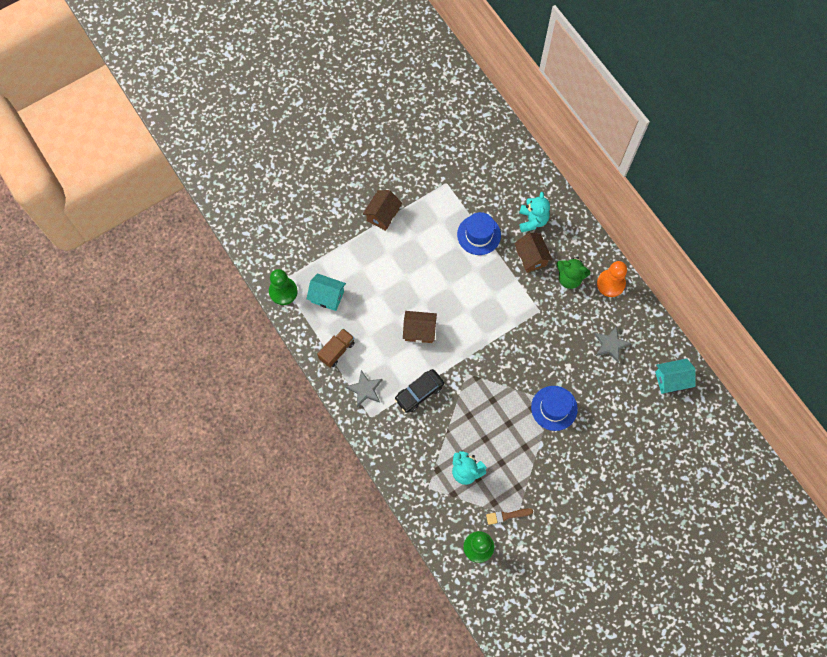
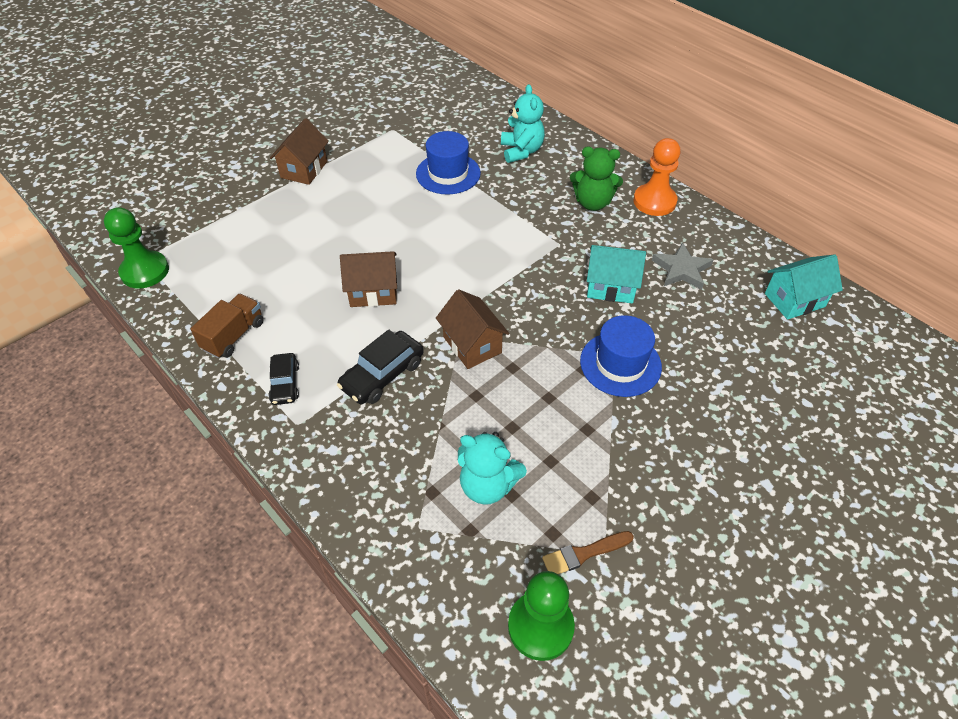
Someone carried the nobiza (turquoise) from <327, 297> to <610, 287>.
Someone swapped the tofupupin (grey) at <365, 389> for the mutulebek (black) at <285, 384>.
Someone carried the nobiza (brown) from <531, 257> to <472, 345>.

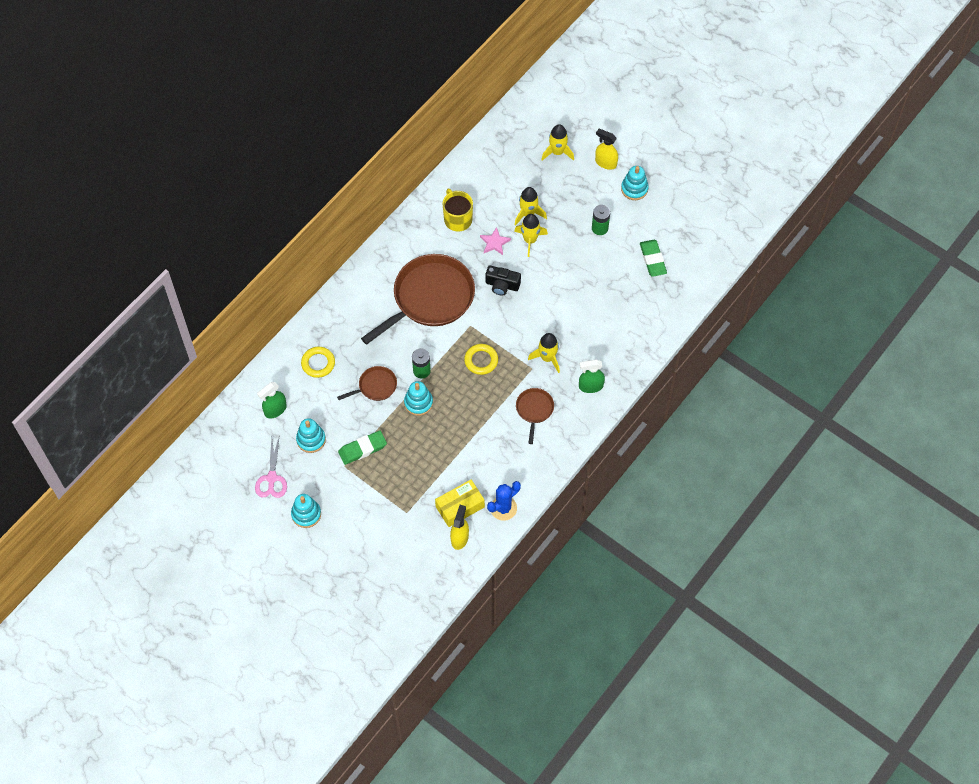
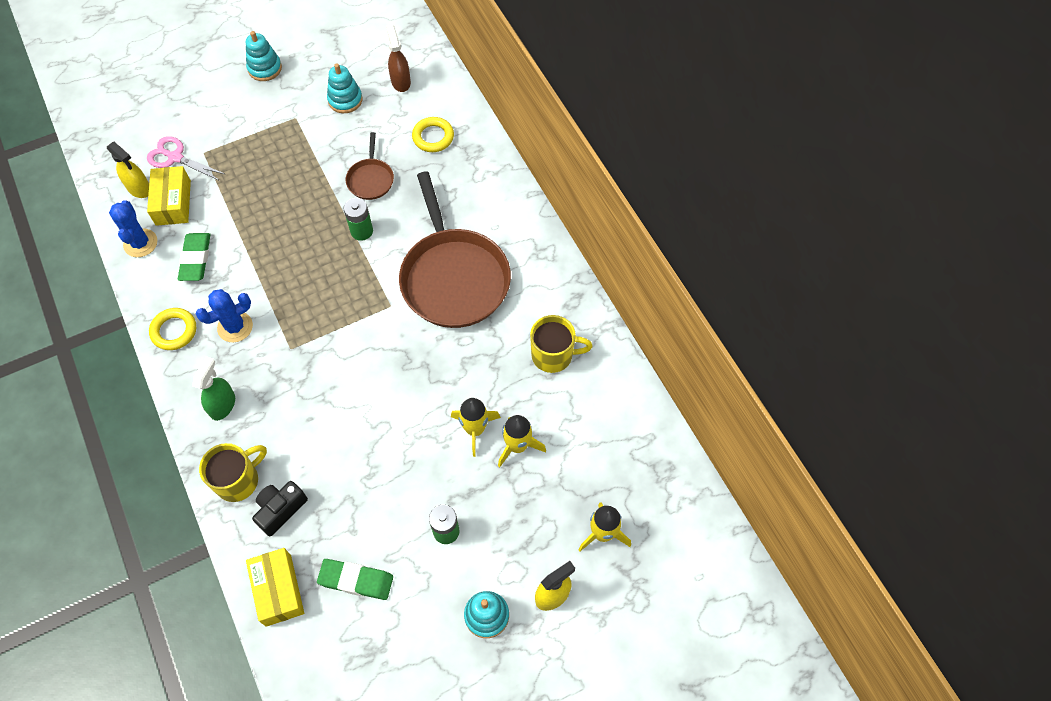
Someone carried the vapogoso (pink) from <272, 478> to <175, 157>.
Someone repainted the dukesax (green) at <275, 410>, which became the dukesax (brown) at <400, 81>.
Someone carried the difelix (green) from <362, 449> to <195, 259>.
Someone took away the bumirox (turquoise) at <418, 403>.
Someone carried the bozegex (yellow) from <481, 360> to <174, 331>.
Someone took away the tofupupin (pink) at <494, 243>.
Someone carried the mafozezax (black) from <502, 285> to <280, 510>.
Someone swapped the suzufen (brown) at <534, 410> for the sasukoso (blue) at <235, 327>.
Someone took away the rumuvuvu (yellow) at <547, 358>.
Someone put down the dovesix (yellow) at <238, 480>.
Someone put down the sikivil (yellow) at <278, 590>.

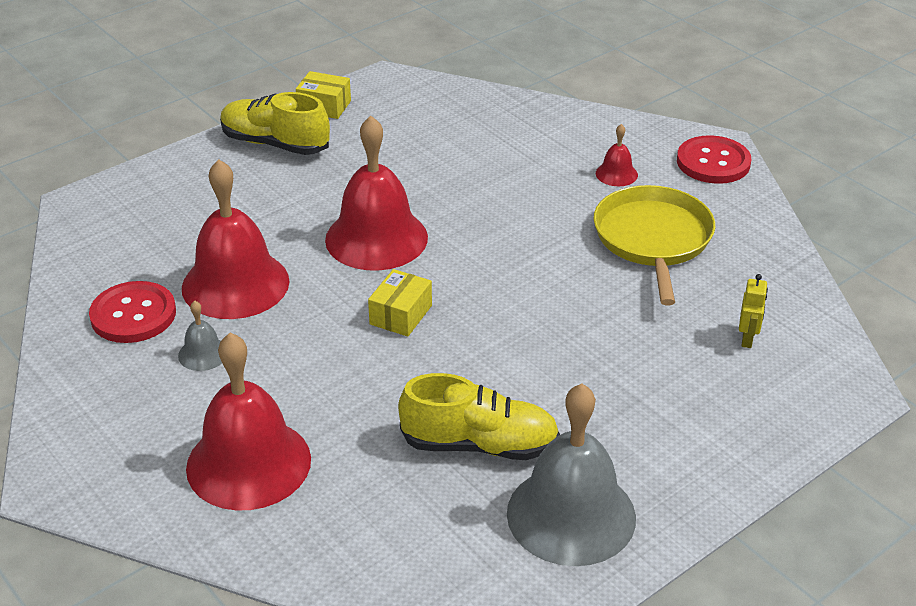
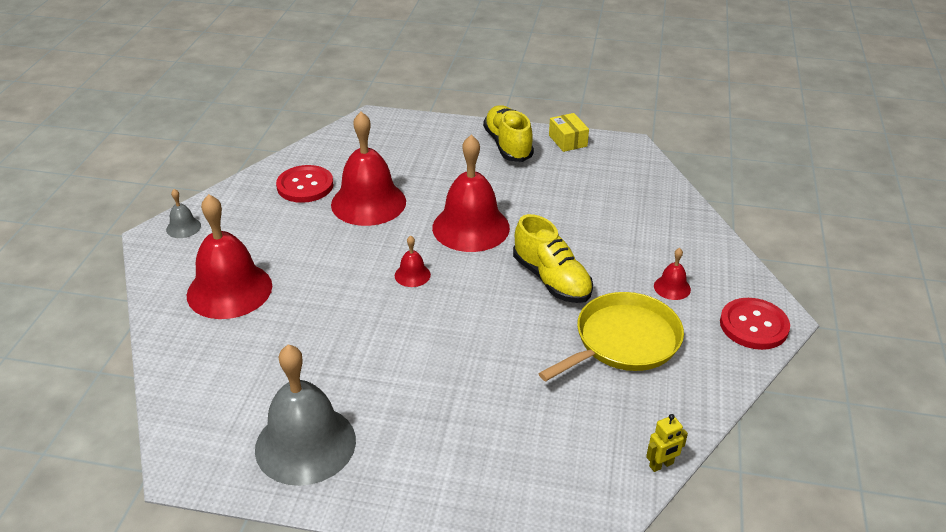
Someone carried the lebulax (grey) from <203, 354> to <183, 227>.
Someone swapped the sikivil (yellow) at <401, 315> for the lebulax (red) at <412, 275>.
Someone carried the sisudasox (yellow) from <479, 445> to <551, 280>.
Someone carried the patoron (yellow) from <747, 339> to <661, 465>.

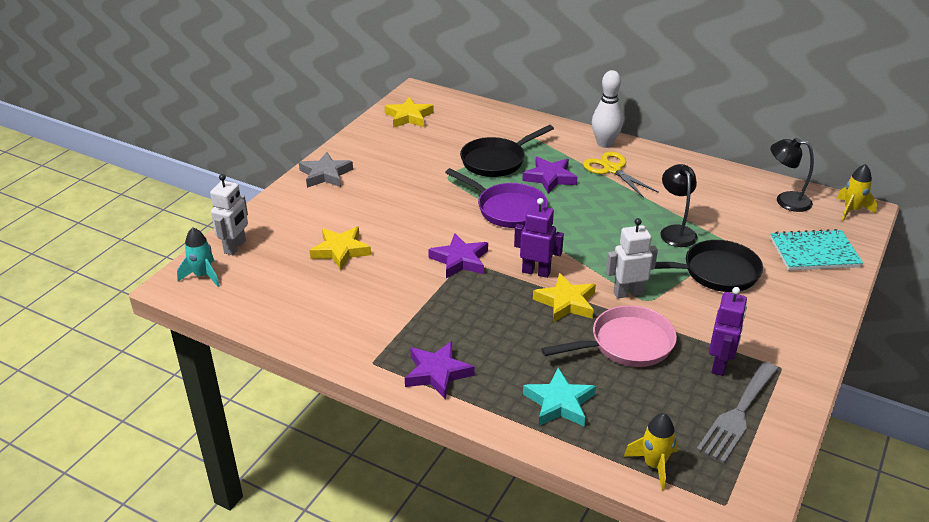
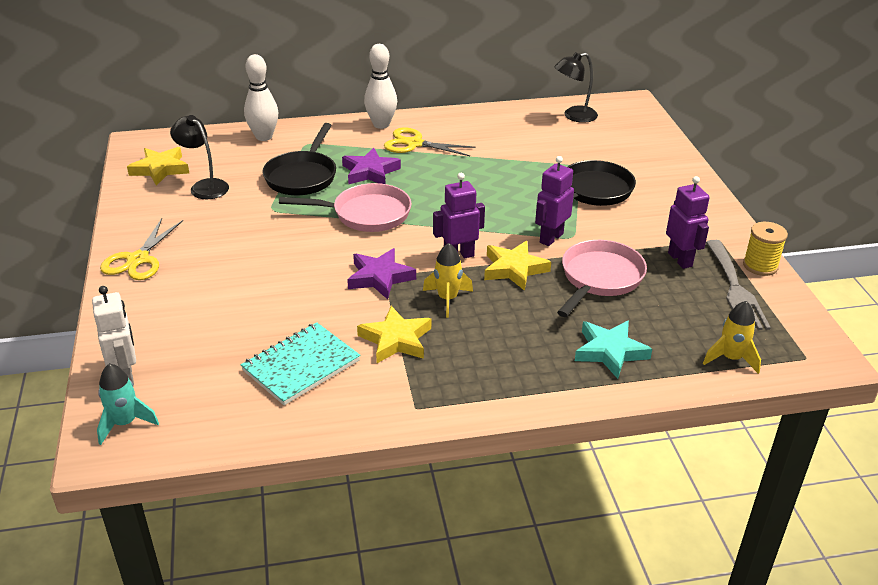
Someone swapped the tofupupin (grey) at <325, 174> for the vapogoso (yellow) at <138, 259>.
Someone carried the tofupupin (yellow) from <341, 251> to <396, 340>.
Someone took away the tofupupin (purple) at <437, 373>.
Someone repainted the suzufen (purple) at <507, 209>, which became the suzufen (pink) at <366, 214>.
Someone repainted the patoron (white) at <628, 293>, which became the patoron (purple) at <551, 238>.
Someone carried the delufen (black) from <675, 231> to <204, 186>.
Someone carried the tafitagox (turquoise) from <814, 252> to <301, 365>.
Someone carried the rumuvuvu (yellow) from <851, 210> to <447, 299>.
Someone put down the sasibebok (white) at <264, 137>.
Someone put down the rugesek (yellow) at <760, 266>.

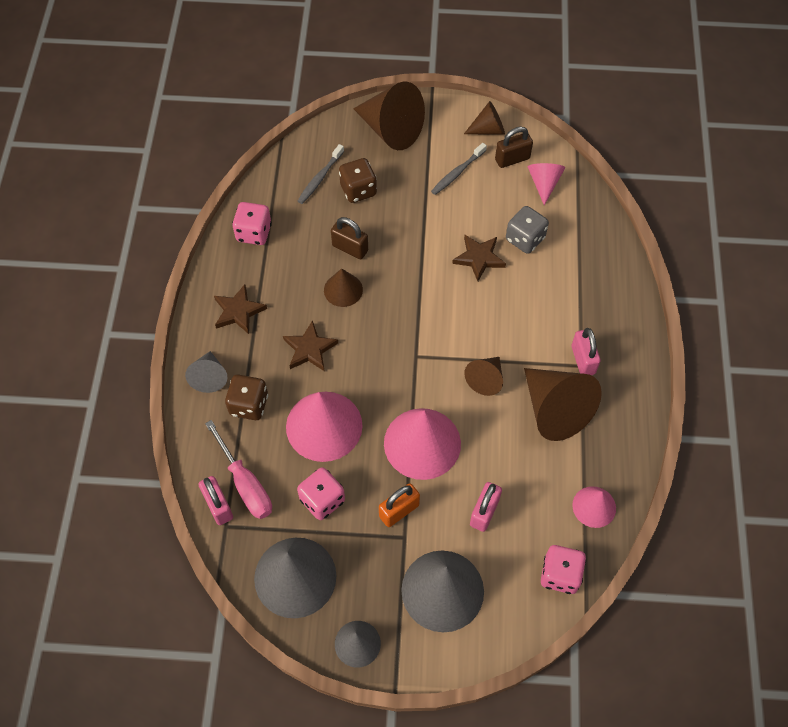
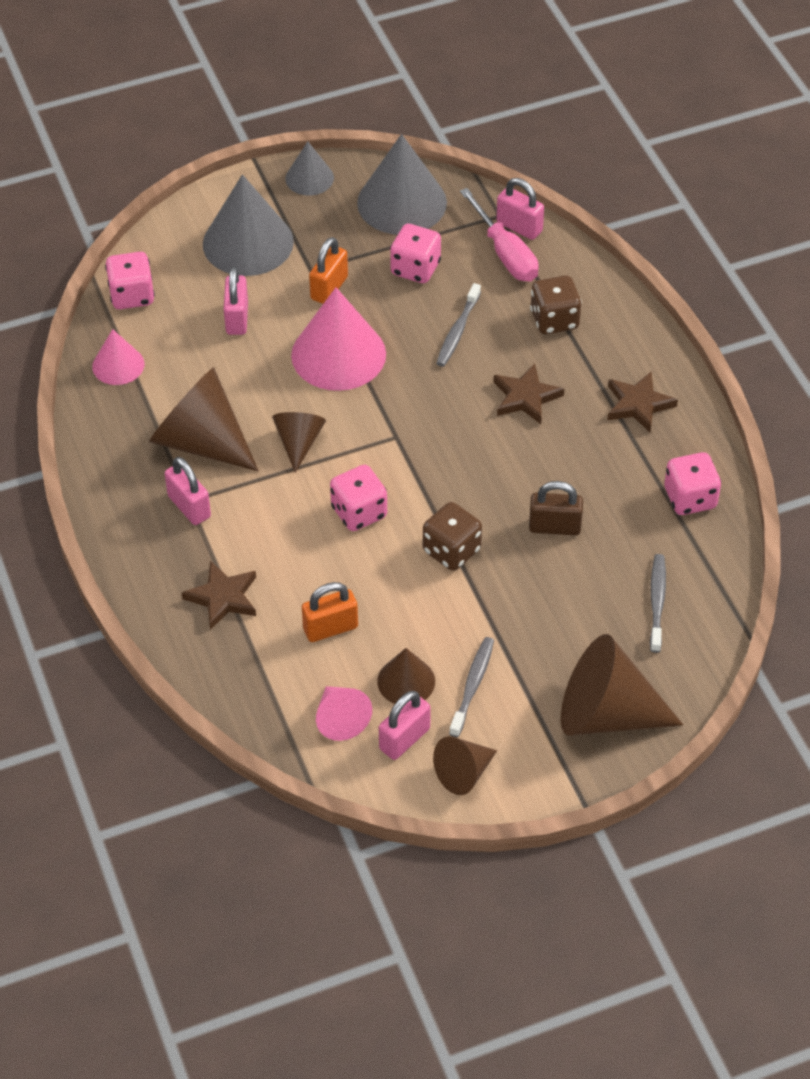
Someone took away the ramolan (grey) at <209, 377>.
Someone rotated the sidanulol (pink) at <245, 484> by 150 degrees counterclockwise.
Someone swapped the ramolan (pink) at <324, 426> for the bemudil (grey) at <458, 331>.
Someone carried the ramolan (brown) from <343, 290> to <406, 681>.
Someone carried the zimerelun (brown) from <358, 190> to <451, 550>.
Someone carried the tofupupin (brown) from <479, 258> to <223, 597>.
Someone repainted the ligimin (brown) at <512, 159>, which became the ligimin (pink) at <404, 739>.
Someone swapped the zimerelun (grey) at <525, 239> for the ligimin (orange) at <330, 628>.
Someone put down the zimerelun (pink) at <359, 512>.

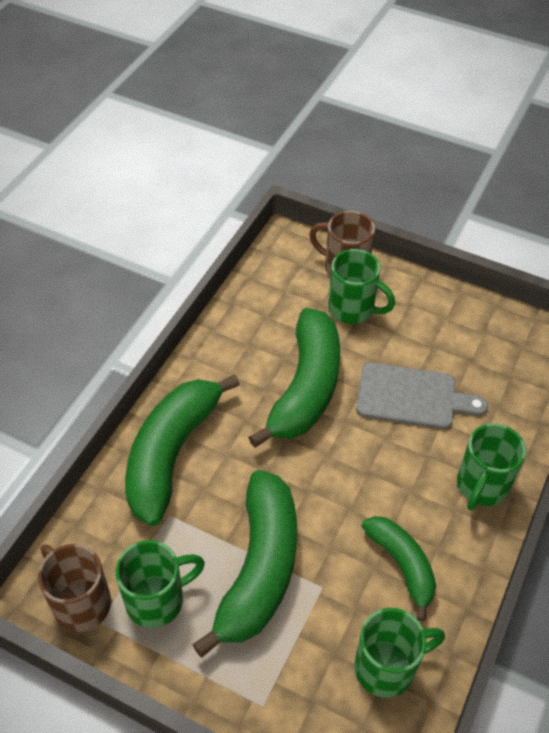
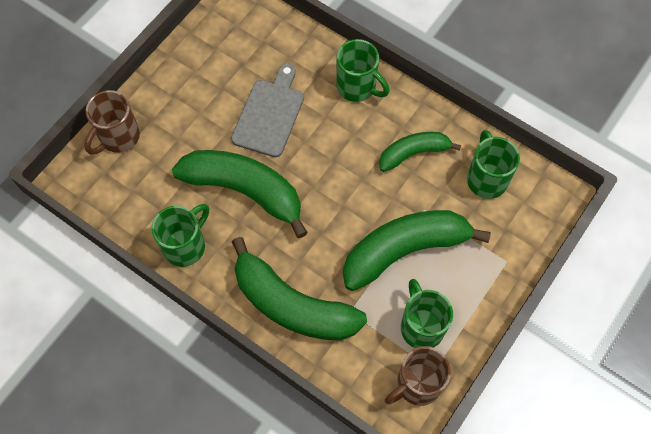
Someone rotated the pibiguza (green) at <259, 569> by 45 degrees counterclockwise.
Someone carried the dovesix (green) from <353, 309> to <185, 245>.

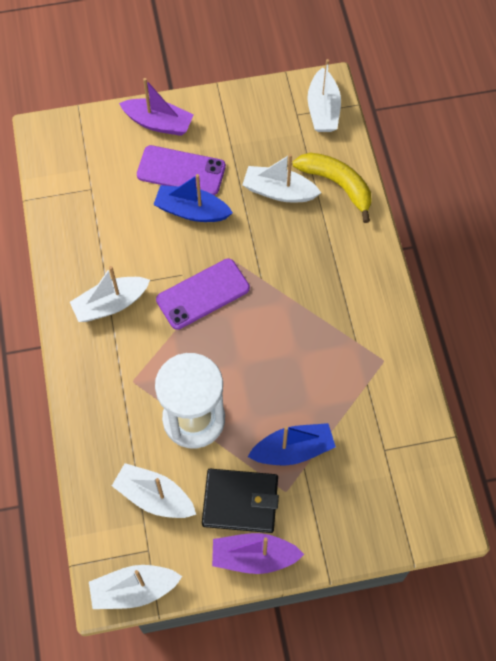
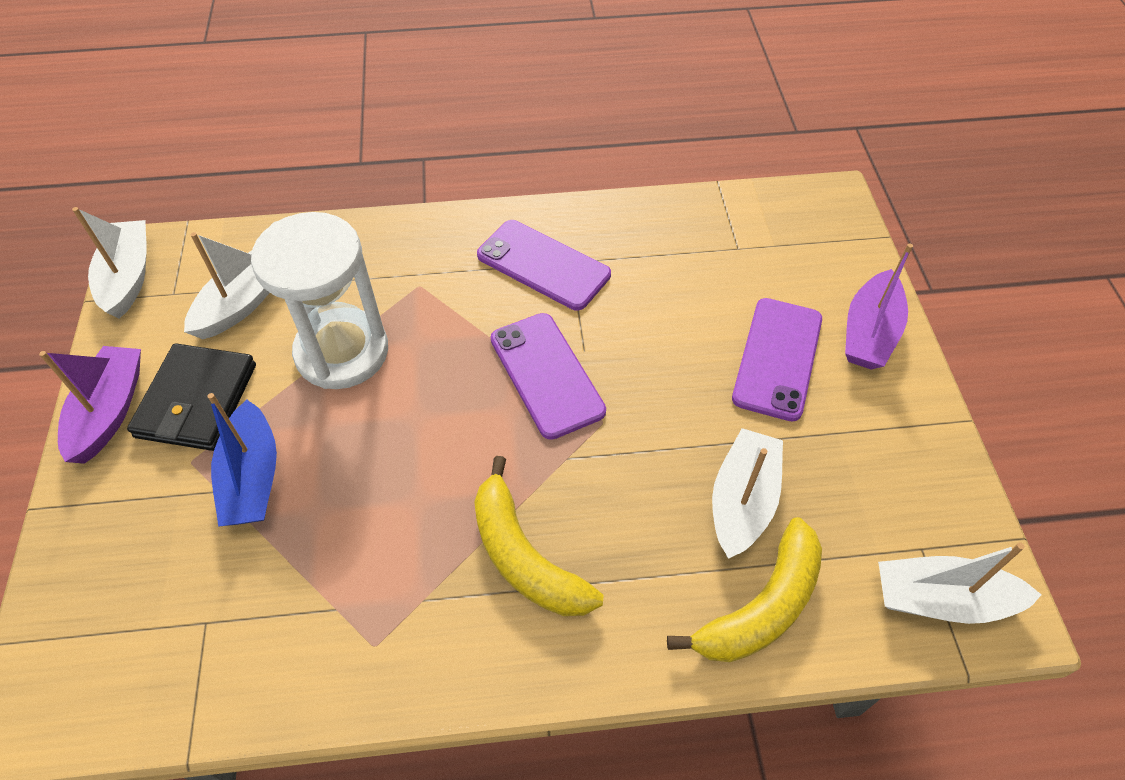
Someone swapped the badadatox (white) at <110, 304> for the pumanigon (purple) at <543, 265>.
Someone took away the badadatox (blue) at <192, 211>.
Someone put down the pibiguza (yellow) at <524, 556>.

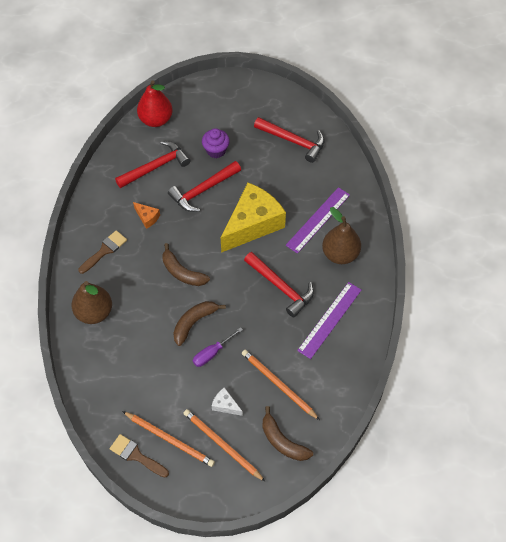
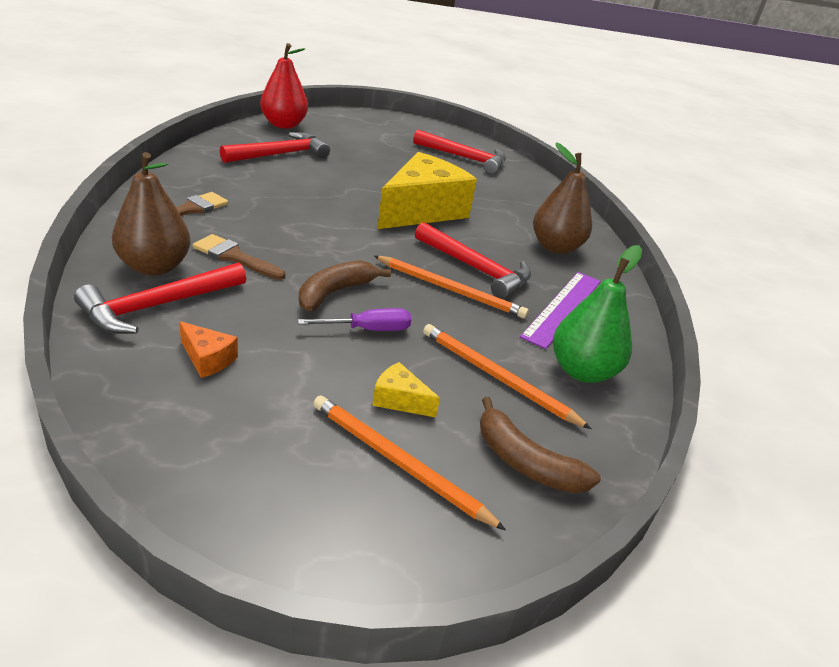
Someone carried the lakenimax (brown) from <136, 455> to <234, 257>.
Someone carried the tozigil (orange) from <170, 439> to <450, 290>.
Someone carried the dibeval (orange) from <147, 217> to <207, 359>.
Someone took away the pibiguza (brown) at <182, 272>.
Someone carried the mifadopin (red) from <203, 190> to <158, 306>.
Someone rotated the sidanulol (purple) at <212, 353> by 150 degrees counterclockwise.
Someone took away the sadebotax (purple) at <216, 150>.
Someone repainted the dibeval (white) at <225, 405>, which became the dibeval (yellow) at <399, 400>.
Someone took away the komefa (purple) at <318, 220>.
Someone put down the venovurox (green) at <582, 371>.

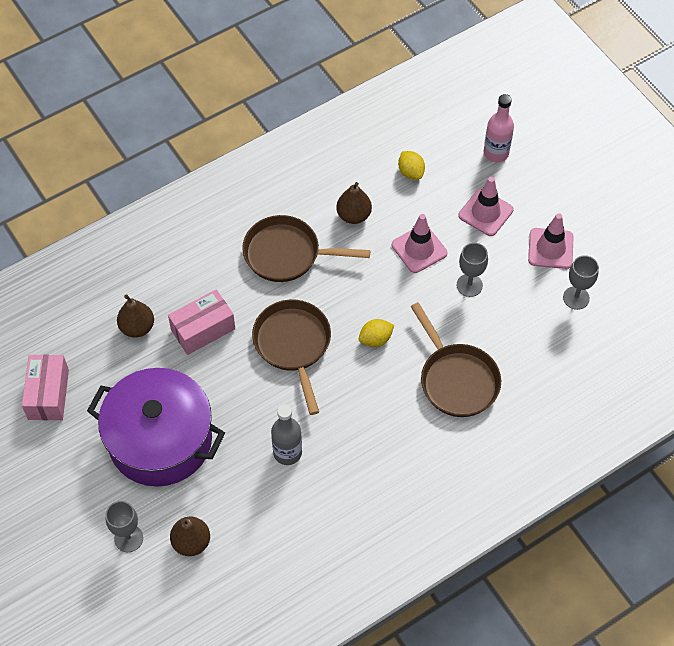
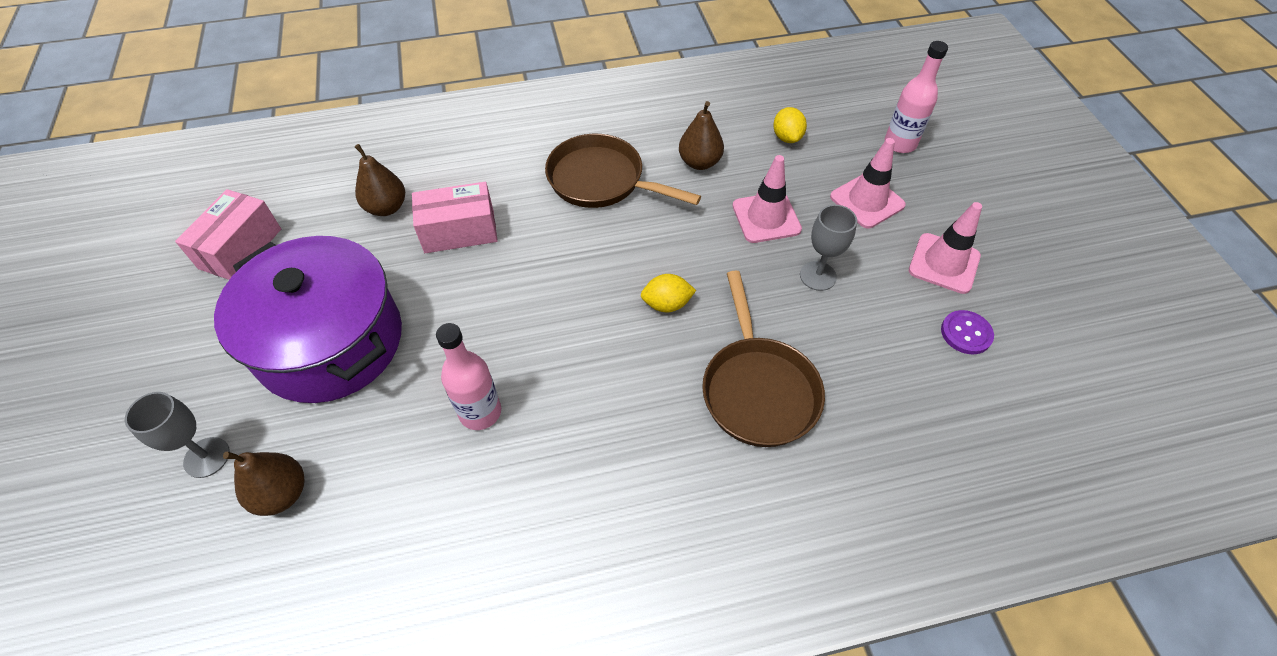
Someone took away the suzufen (brown) at <293, 345>.
Someone repainted the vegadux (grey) at <287, 452>, which became the vegadux (pink) at <480, 412>.
Someone swapped the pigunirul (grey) at <576, 298> for the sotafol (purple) at <966, 333>.

